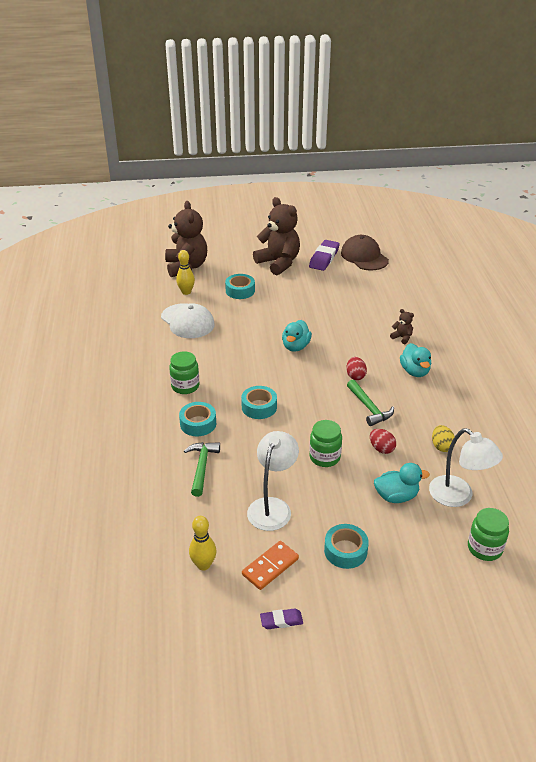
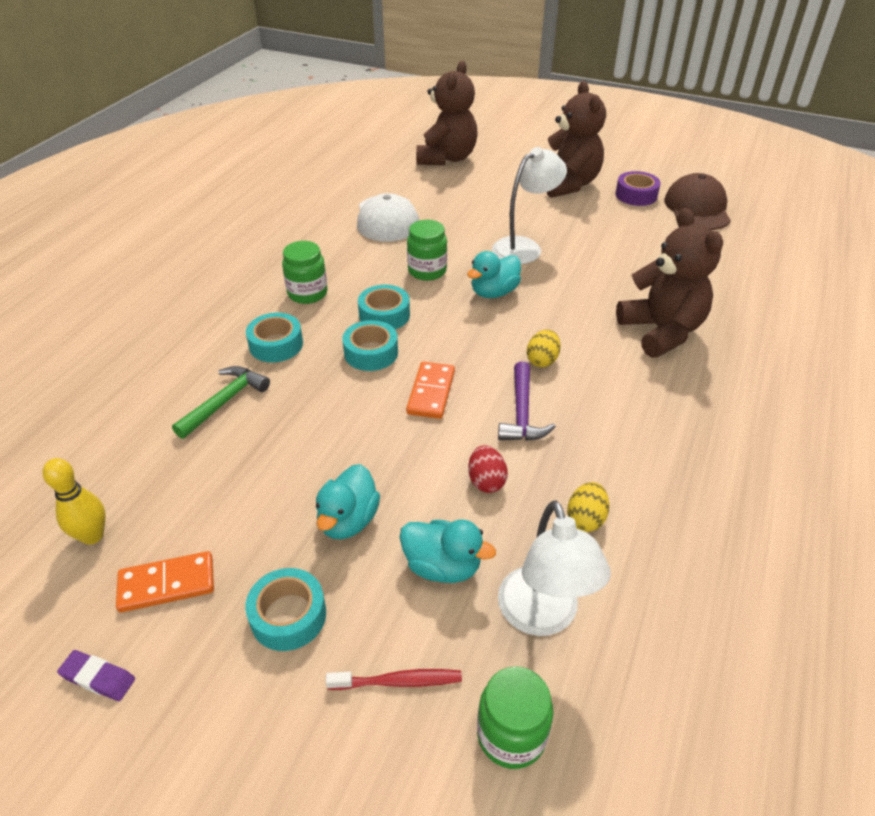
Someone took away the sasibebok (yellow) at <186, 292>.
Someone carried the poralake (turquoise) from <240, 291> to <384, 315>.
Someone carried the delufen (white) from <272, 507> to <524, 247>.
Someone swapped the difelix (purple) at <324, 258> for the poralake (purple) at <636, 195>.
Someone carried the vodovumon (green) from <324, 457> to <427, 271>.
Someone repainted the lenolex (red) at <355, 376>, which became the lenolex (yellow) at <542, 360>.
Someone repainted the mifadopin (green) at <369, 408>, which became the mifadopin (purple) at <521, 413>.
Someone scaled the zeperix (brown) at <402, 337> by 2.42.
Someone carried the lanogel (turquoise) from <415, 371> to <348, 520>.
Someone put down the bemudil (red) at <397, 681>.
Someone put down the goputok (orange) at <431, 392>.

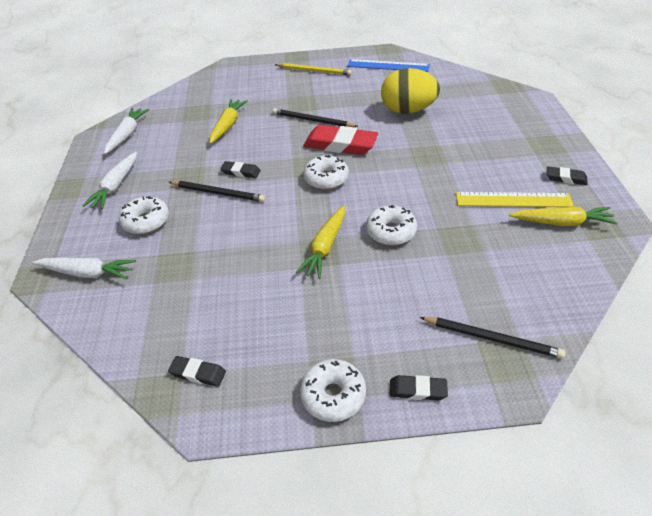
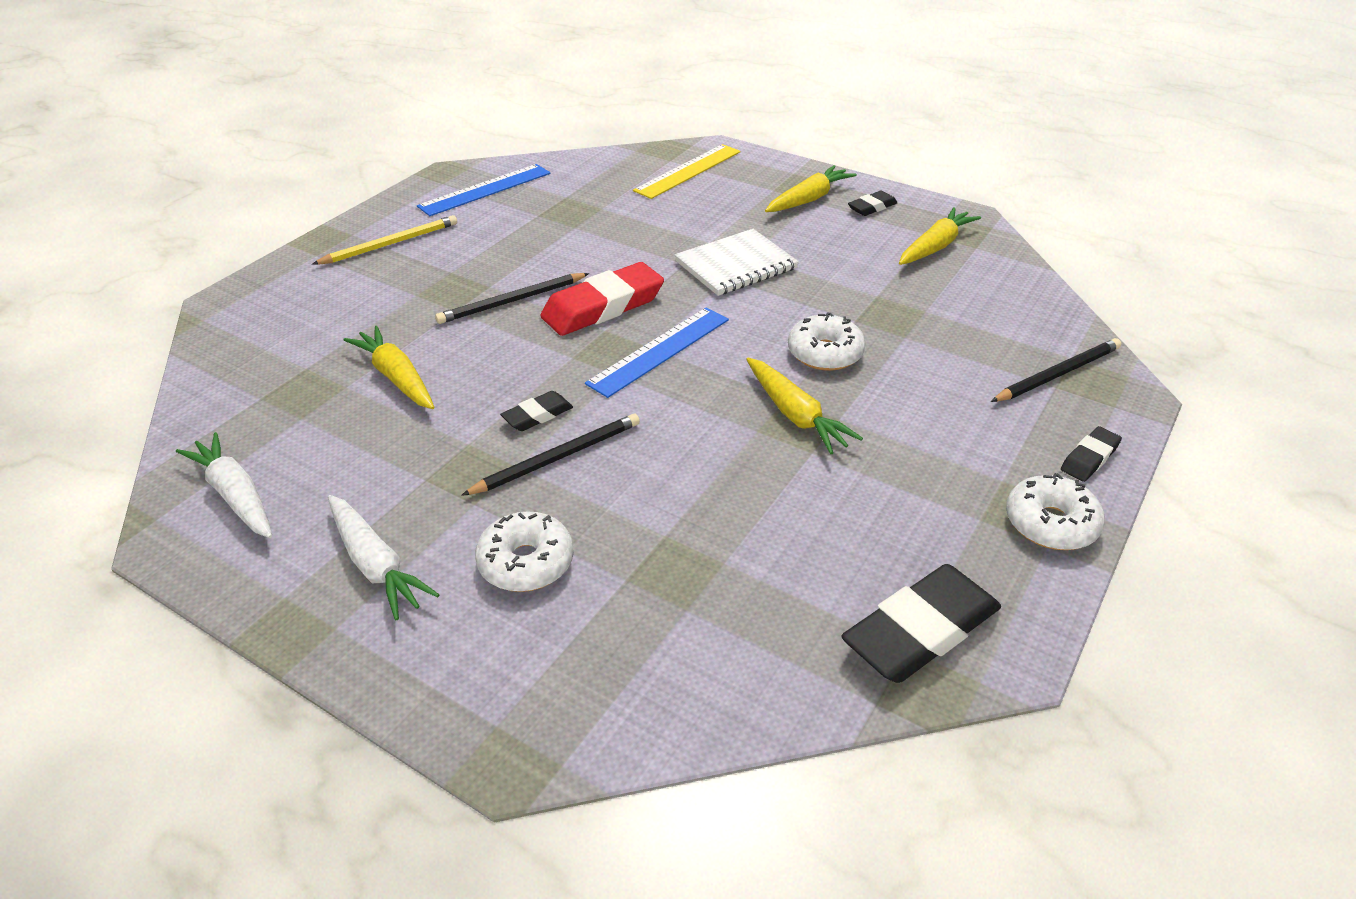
Someone took away the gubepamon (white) at <88, 273>.
Someone scaled the difelix (black) at <198, 373> by 1.99.
Someone swapped the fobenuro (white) at <326, 179> for the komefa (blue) at <659, 351>.
Someone took away the lenolex (yellow) at <407, 110>.
Someone carried the komefa (yellow) from <513, 200> to <688, 171>.
Someone put down the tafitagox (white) at <736, 265>.
Someone put down the gubepamon (yellow) at <809, 199>.

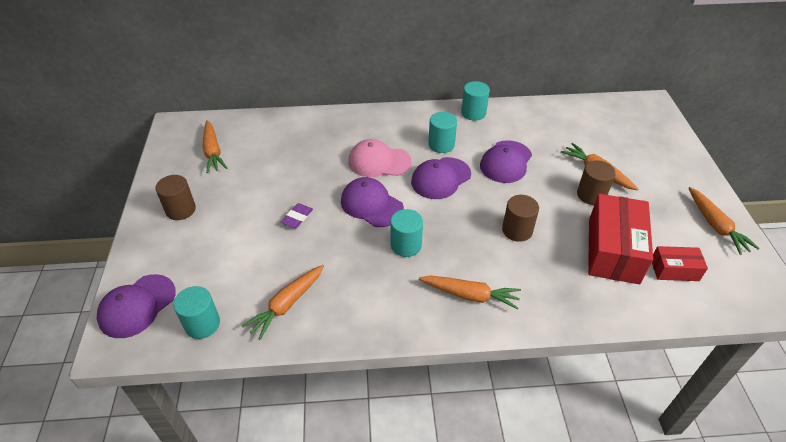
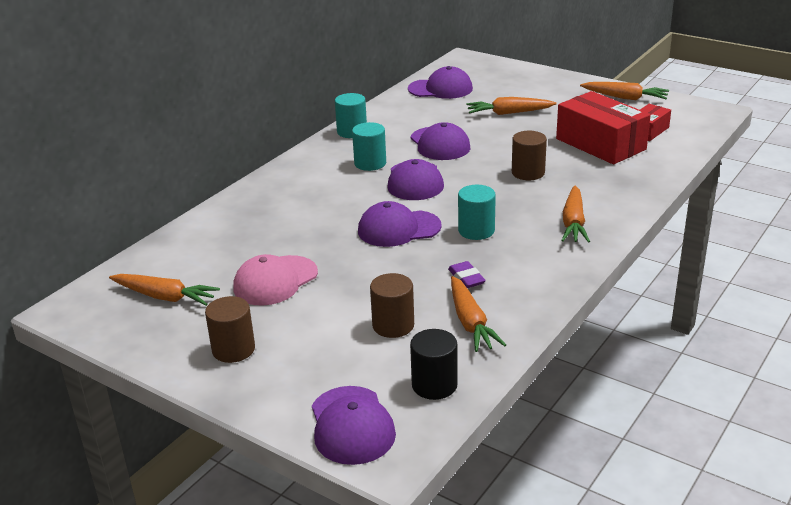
Someone repainted the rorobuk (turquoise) at <202, 324>, which became the rorobuk (black) at <434, 385>.
Someone carried the difelix (purple) from <297, 217> to <466, 278>.
Someone carried the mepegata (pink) from <379, 161> to <275, 281>.
Someone rotated the gubepamon (orange) at <470, 295> by 135 degrees clockwise.
Someone carried the rorobuk (brown) from <591, 195> to <393, 325>.
Someone put down the mepegata (purple) at <440, 89>.

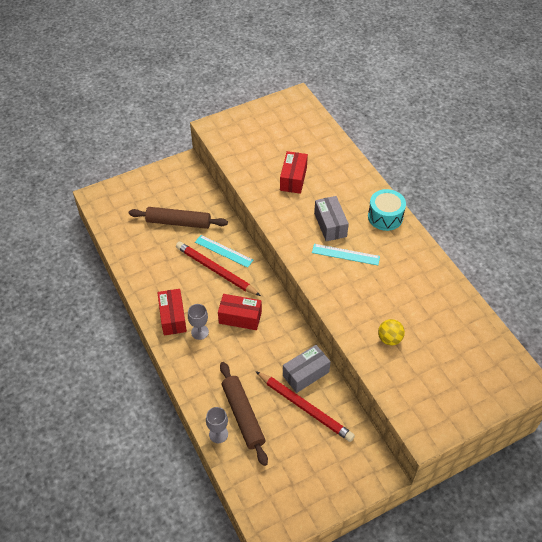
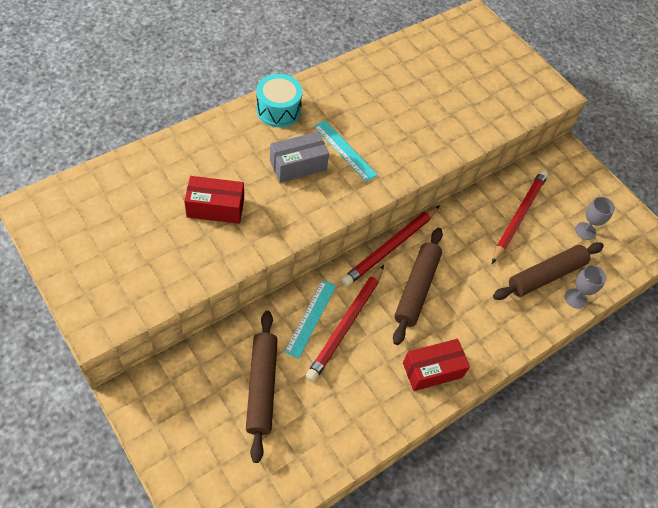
Someone carried the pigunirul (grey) from <200, 332> to <585, 231>.
Someone swapped the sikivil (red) at <240, 317> for the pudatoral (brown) at <416, 288>.
Someone took away the sikivil (grey) at <306, 374>.
Someone rotated the komefa (turquoise) at <345, 254> by 45 degrees counterclockwise.
Someone took away the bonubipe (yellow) at <389, 339>.
Someone put down the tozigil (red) at <390, 247>.

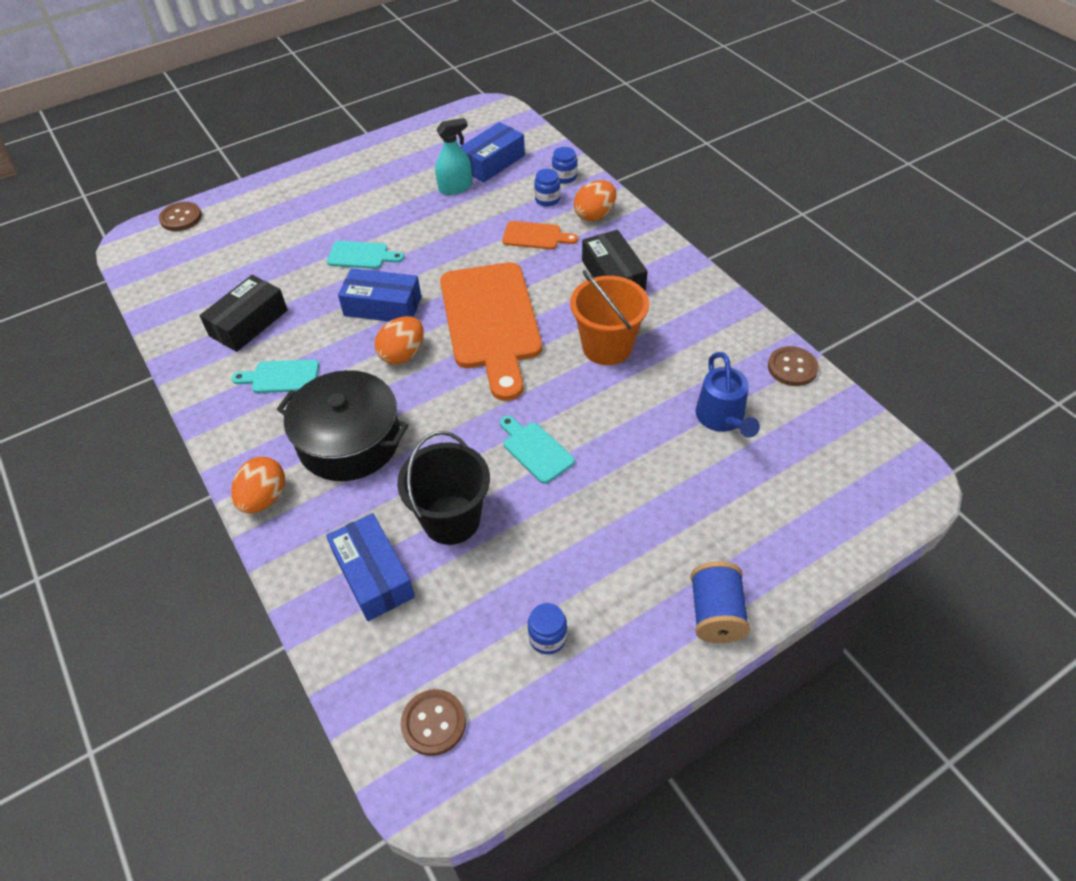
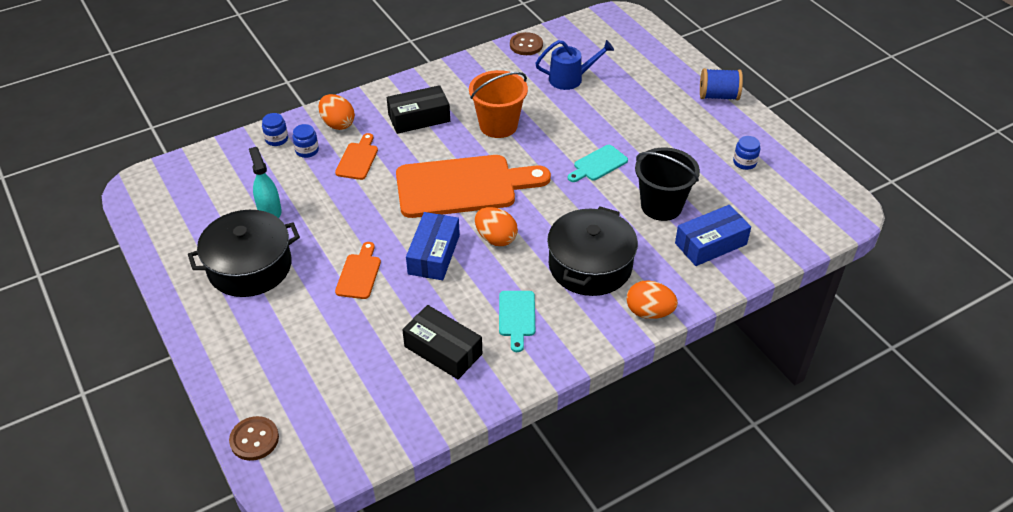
Someone repainted the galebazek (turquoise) at <361, 256>, which became the galebazek (orange) at <359, 274>.
Someone took away the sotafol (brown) at <433, 723>.
Someone took away the sikivil (blue) at <492, 162>.
Someone put down the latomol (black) at <250, 266>.

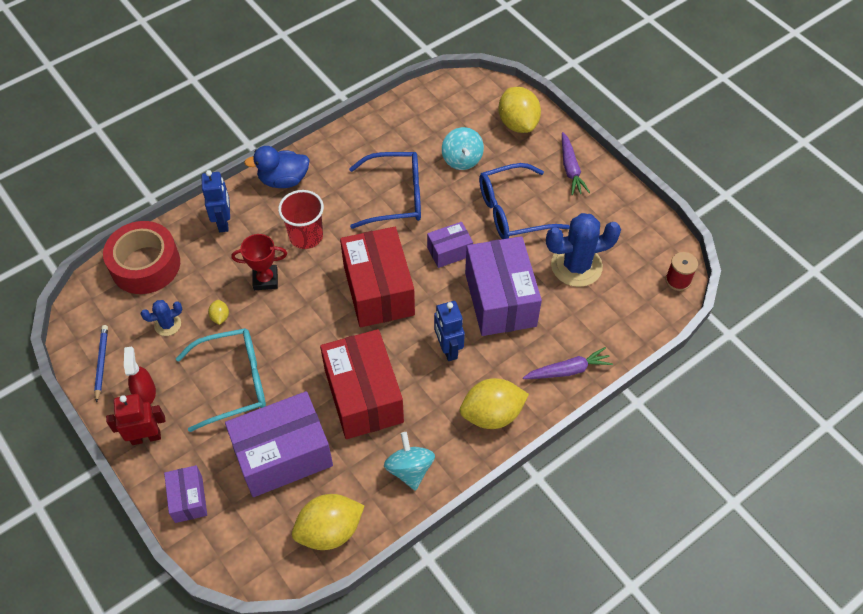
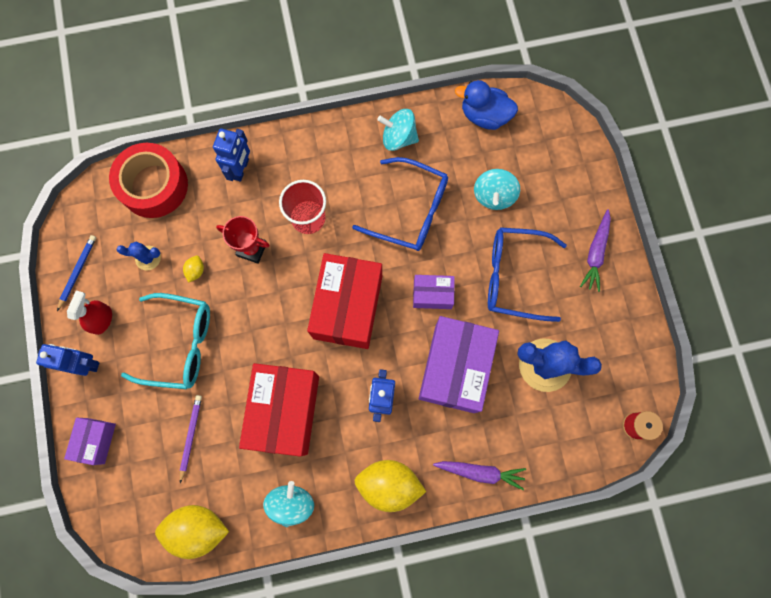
Someone repainted the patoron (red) at <146, 437>, which became the patoron (blue) at <85, 364>.
Someone swapped the sikivil (purple) at <283, 455> for the tozigil (purple) at <191, 436>.
Someone carried the lanogel (blue) from <283, 180> to <484, 115>.
Someone took away the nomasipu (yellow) at <518, 123>.
Someone put down the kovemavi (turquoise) at <398, 138>.

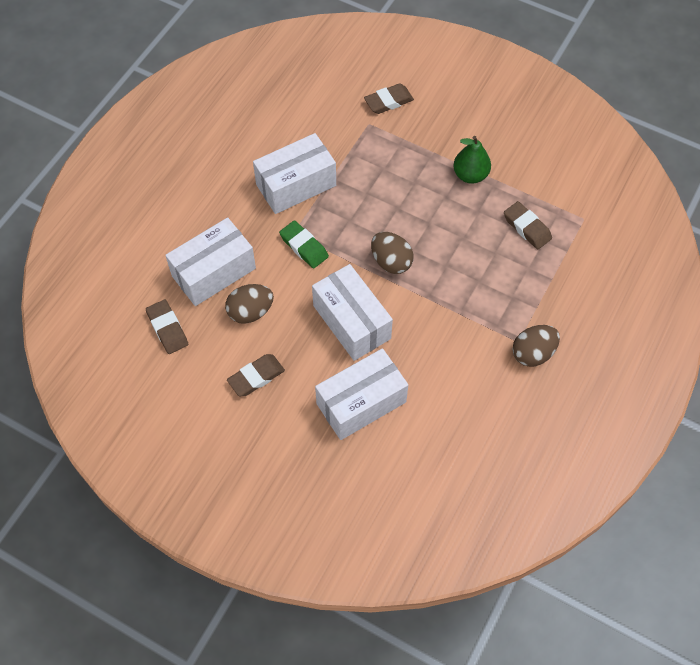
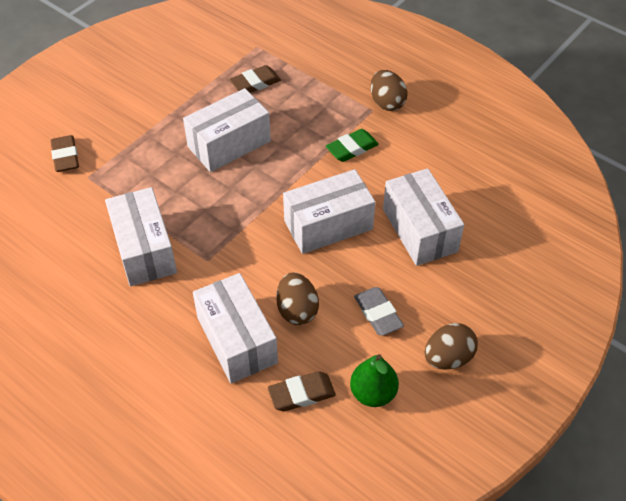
Someone repainted the difelix (brown) at <256, 377>, which became the difelix (grey) at <378, 314>.
Someone carried the difelix (green) from <304, 247> to <352, 148>.
Someone carried the lenolex (brown) from <391, 262> to <448, 358>.
Someone carried the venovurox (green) from <470, 175> to <373, 393>.
Someone put down the sikivil (white) at <229, 144>.

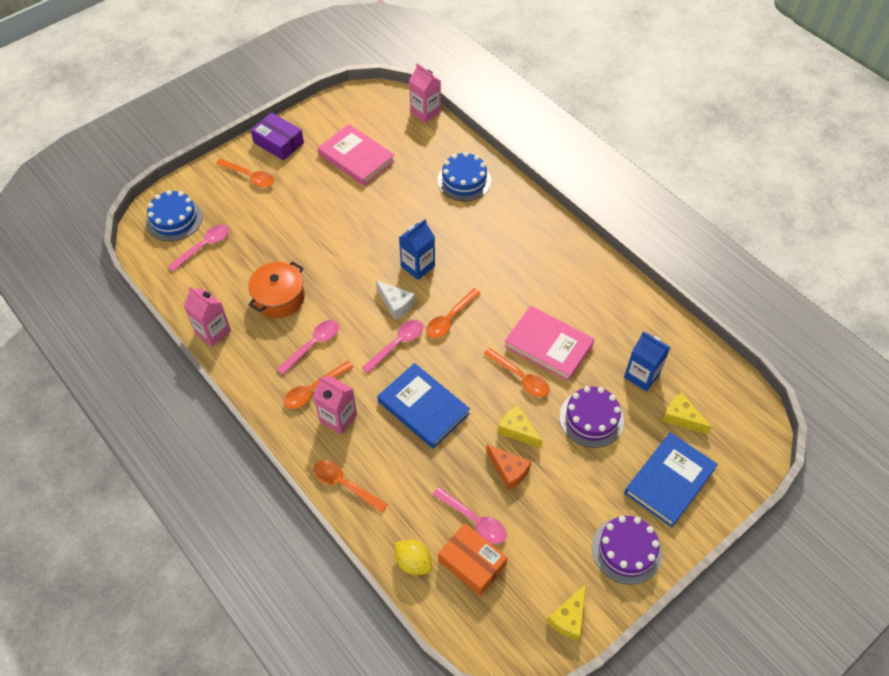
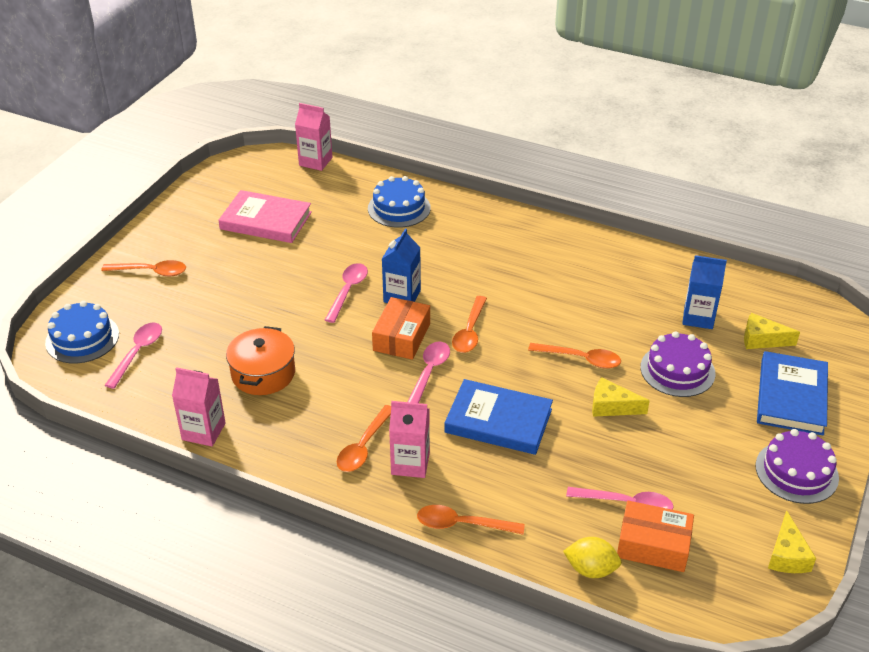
Someone took away the sikivil (purple) at <278, 143>.
Someone carried the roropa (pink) from <313, 345> to <348, 291>.
Someone swapped the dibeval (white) at <396, 304> for the sikivil (orange) at <401, 337>.
Someone took away the dibeval (orange) at <509, 470>.
Someone took away the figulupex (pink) at <548, 345>.

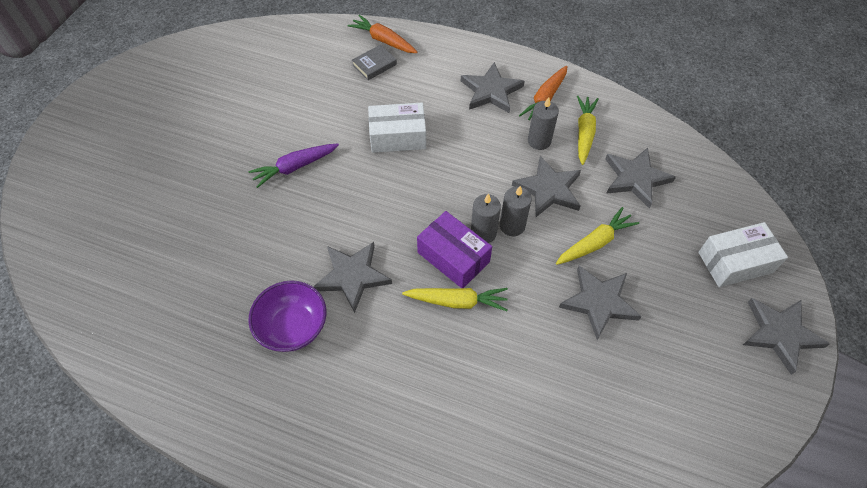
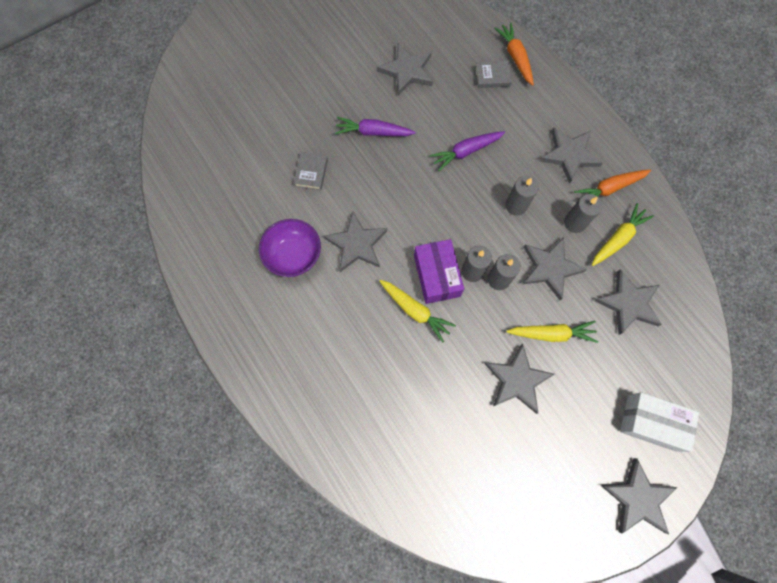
Someone swapped the sikivil (white) at <398, 136> for the gubepamon (purple) at <466, 152>.
Someone put down the figulupex (grey) at <311, 173>.
Someone put down the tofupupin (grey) at <407, 71>.
Someone put down the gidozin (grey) at <516, 206>.

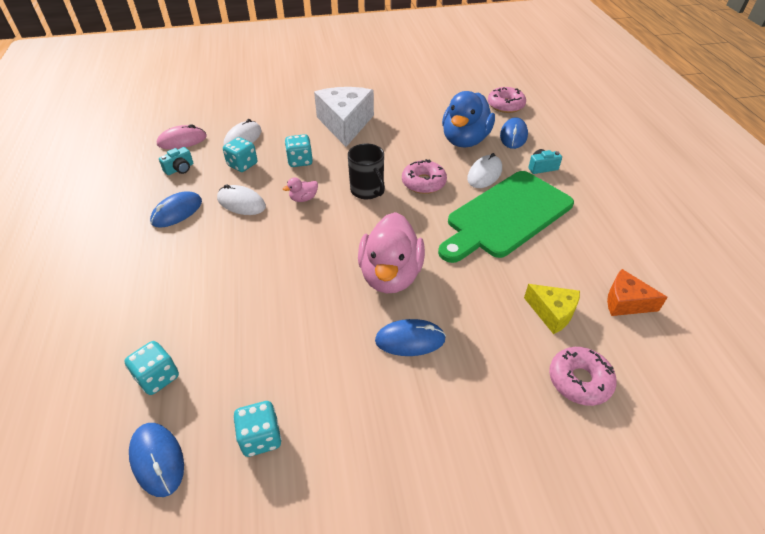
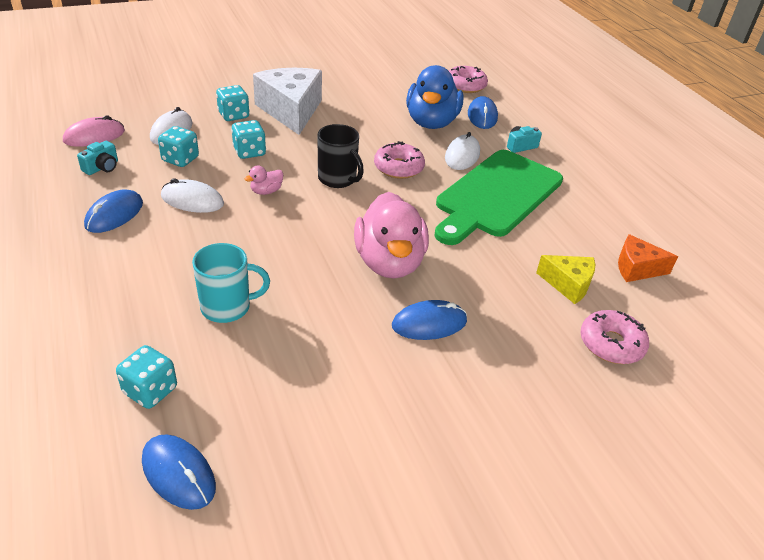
Someone carried the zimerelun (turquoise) from <261, 437> to <233, 115>.
Someone put down the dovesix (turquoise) at <227, 307>.

